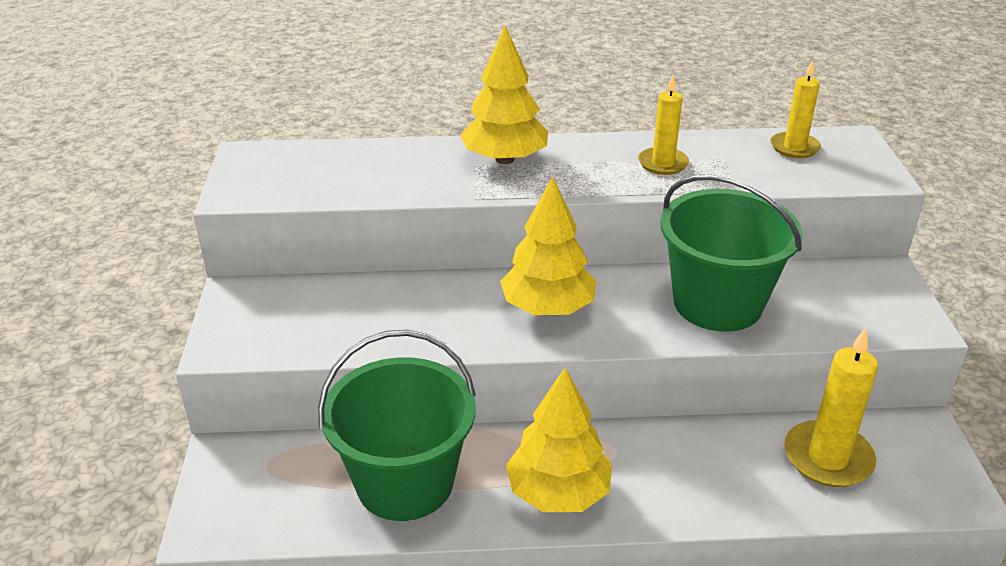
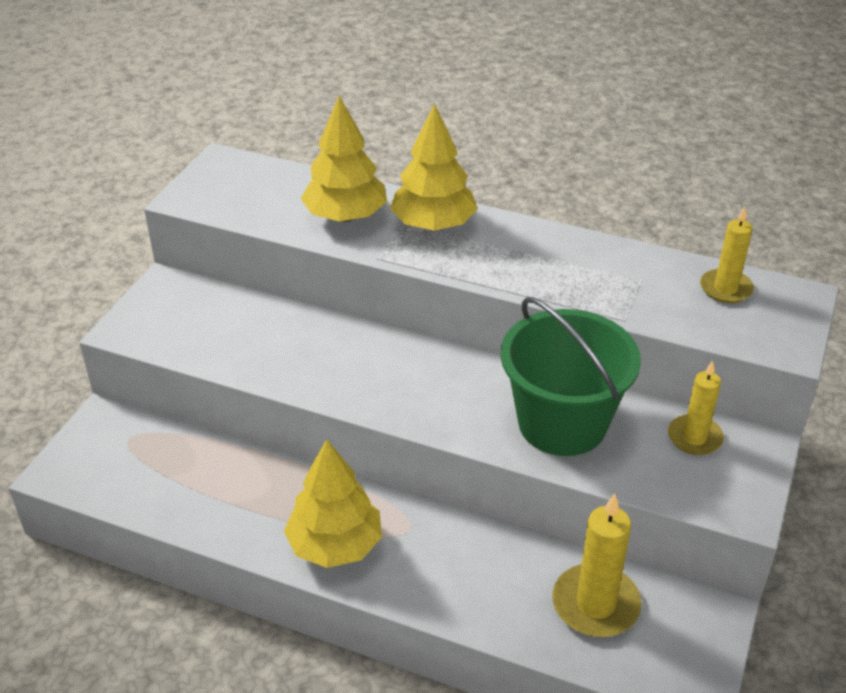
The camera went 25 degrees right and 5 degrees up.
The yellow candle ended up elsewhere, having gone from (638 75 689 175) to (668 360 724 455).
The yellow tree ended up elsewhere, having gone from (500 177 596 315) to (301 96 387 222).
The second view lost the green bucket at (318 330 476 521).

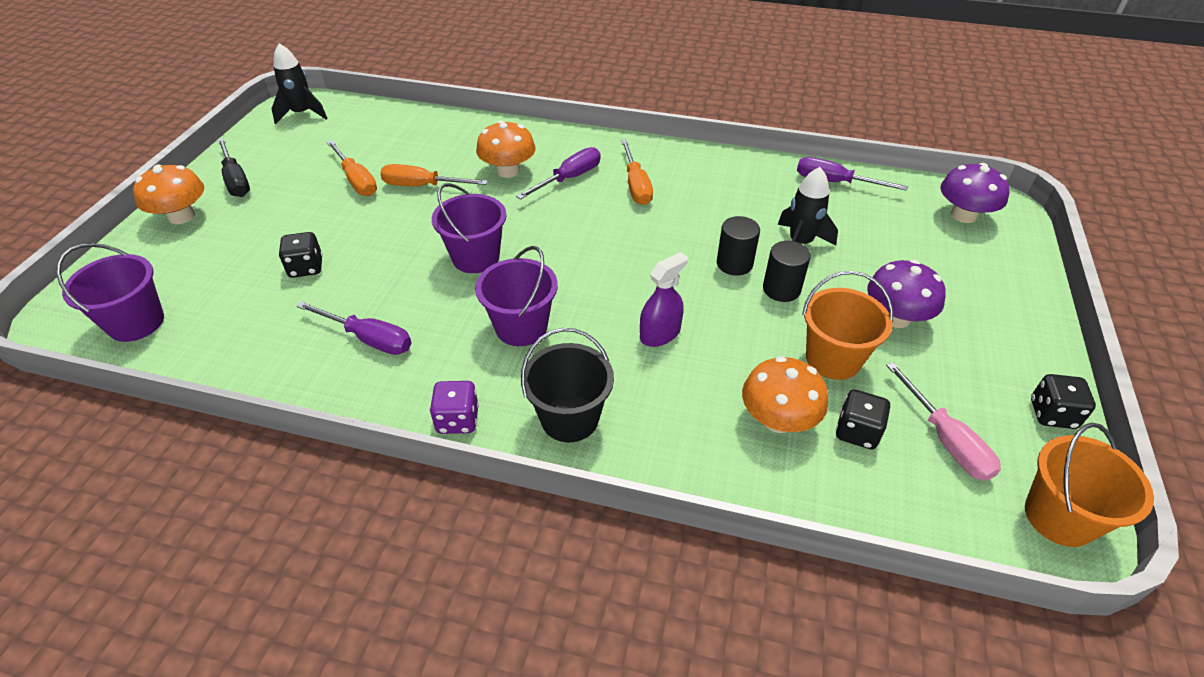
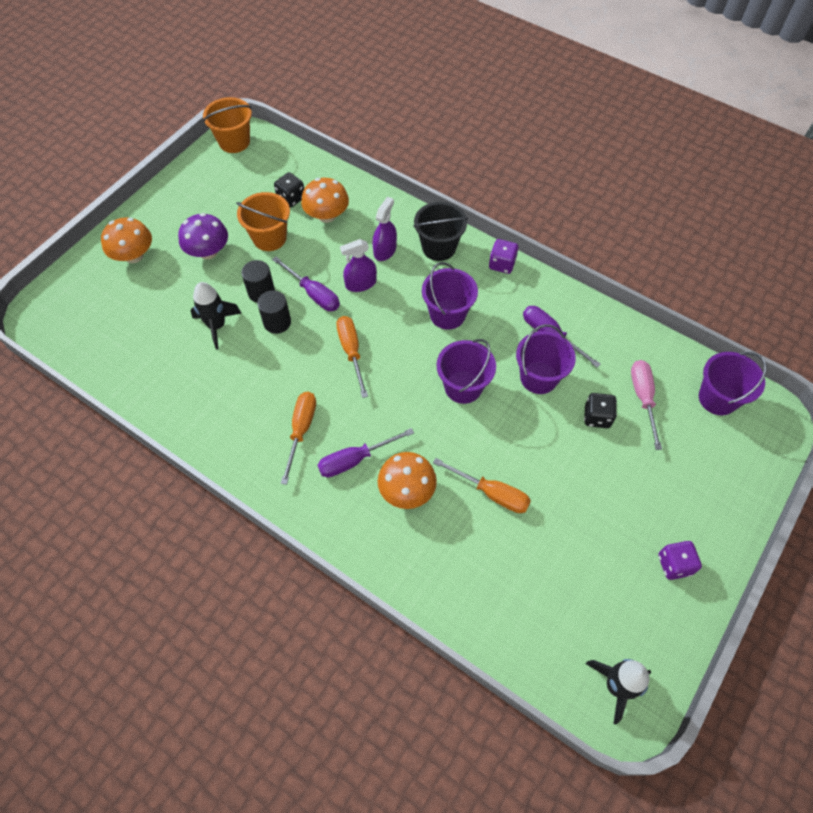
The camera went 160 degrees left and 15 degrees up.
Where the black screwdriver stood at (218 138 250 197), the purple dice came to stand at (658 541 702 580).
The orange screwdriver ended up elsewhere, having gone from (326 140 377 196) to (336 316 368 398).
The purple screwdriver ended up elsewhere, having gone from (797 157 908 191) to (272 257 340 311).
The second view lost the purple mushroom at (940 163 1010 223).
The orange mushroom ended up elsewhere, having gone from (133 164 204 224) to (101 217 152 263).
The pink screwdriver ended up elsewhere, having gone from (886 362 1001 481) to (631 360 662 450).
The second view lost the black dice at (1031 374 1096 429).
The second view gained the purple spray bottle at (372 197 397 261).
The second view gained the purple bucket at (516 324 576 394).

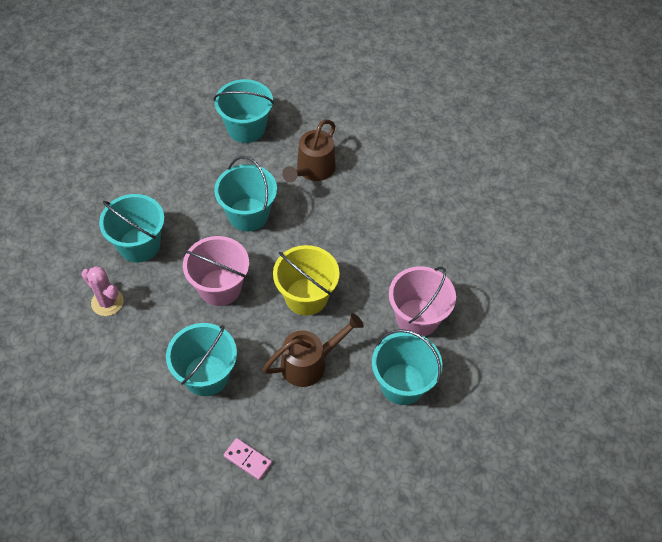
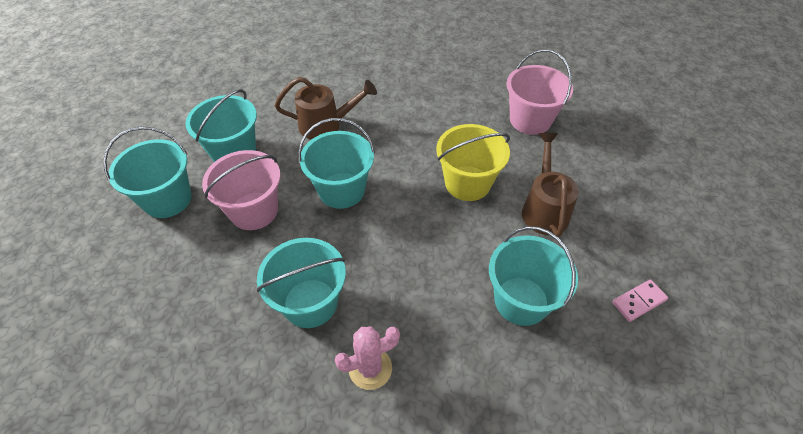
The camera went 60 degrees left and 5 degrees down.
The brown watering can at (282 119 336 182) ended up facing another way, 60 degrees counterclockwise from before.
The pink bucket ended up elsewhere, having gone from (183 236 249 306) to (202 150 280 230).
The turquoise bucket ended up elsewhere, having gone from (372 329 443 405) to (103 127 192 218).

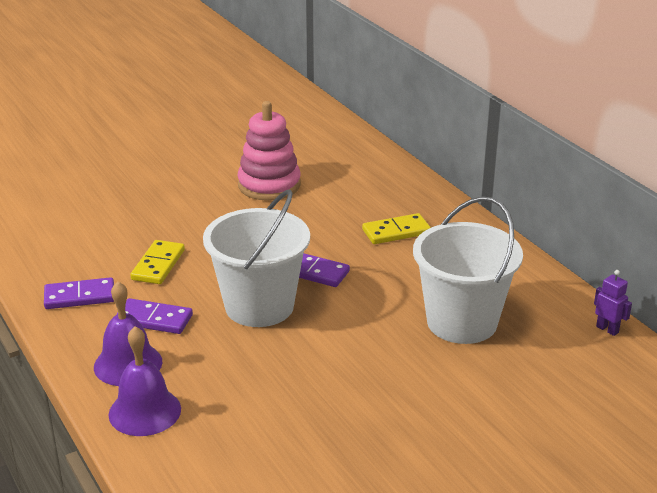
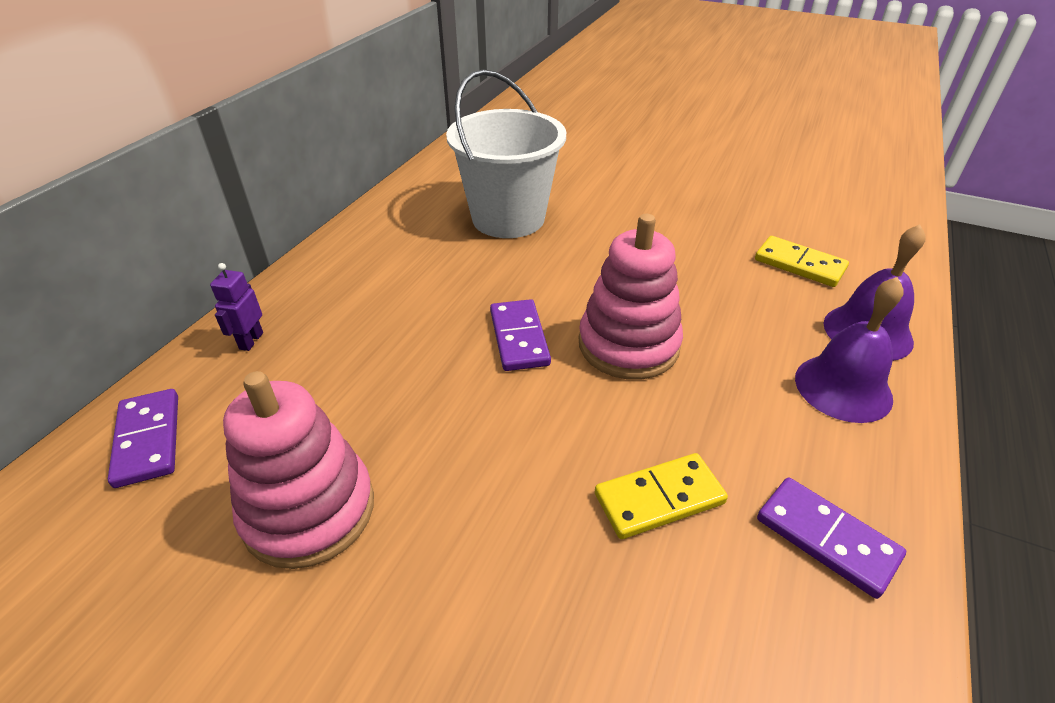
The camera went 125 degrees left and 10 degrees up.
Where the white bucket stood at (203 189 310 327), the pink stacking toy came to stand at (579 214 683 380).
The yellow domino ended up elsewhere, having gone from (362 213 431 244) to (755 236 849 287).
The purple robot ended up elsewhere, having gone from (594 270 632 336) to (210 263 263 351).
The purple domino ended up elsewhere, having gone from (116 298 193 334) to (108 389 178 488).

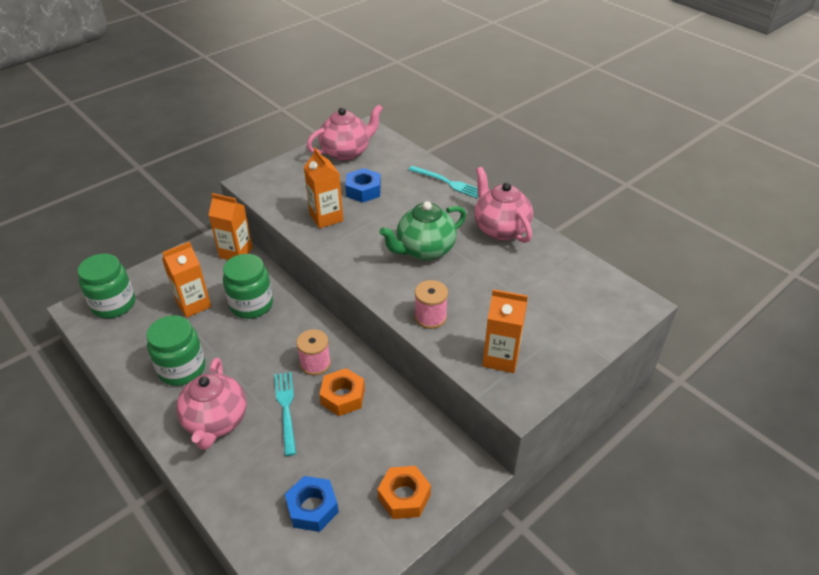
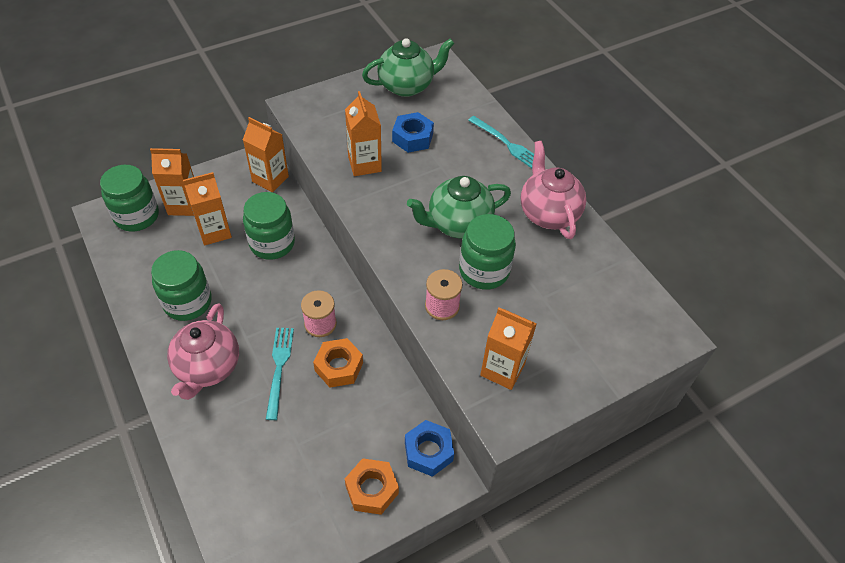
The camera went 10 degrees right and 10 degrees up.
What was the pink teapot at (307 104 383 161) turned into the green teapot at (362 38 454 97).
The blue nut ended up elsewhere, having gone from (285 476 339 532) to (405 420 454 477).
The second view gained the orange carton at (150 148 194 216).
The second view gained the green jar at (459 214 516 290).

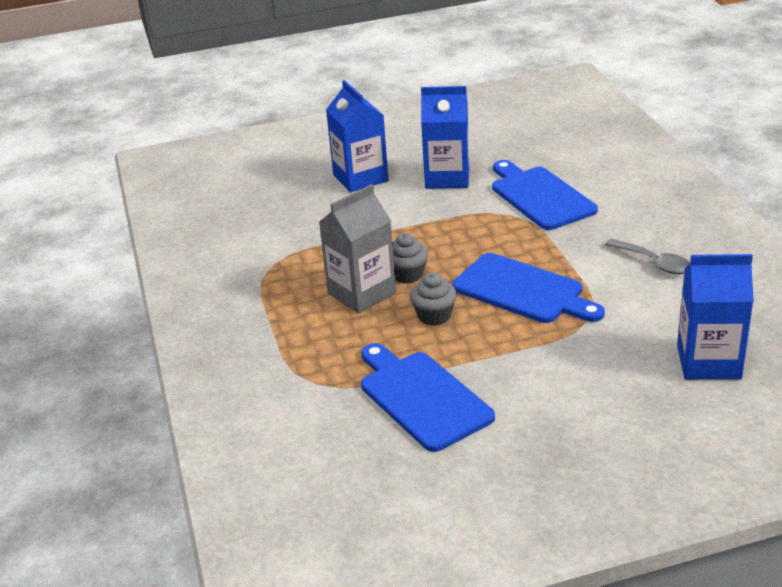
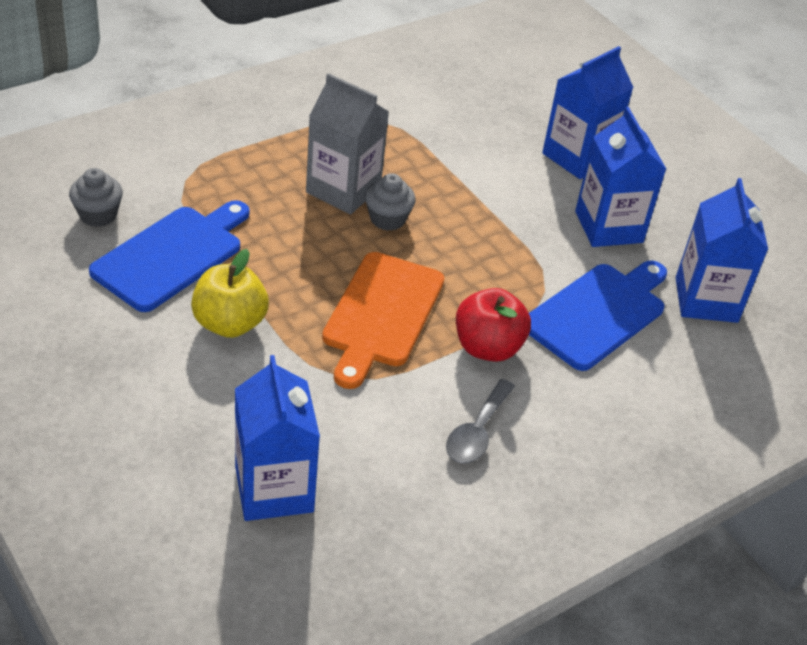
The camera went 65 degrees right and 10 degrees up.
What was the blue cutting board at (452 253 605 323) turned into the orange cutting board at (322 252 445 389).
The grey cupcake ended up elsewhere, having gone from (410 273 457 326) to (69 168 123 227).
The second view gained the blue carton at (675 178 768 323).
The second view gained the yellow apple at (191 249 269 338).
The second view gained the red apple at (456 288 531 362).

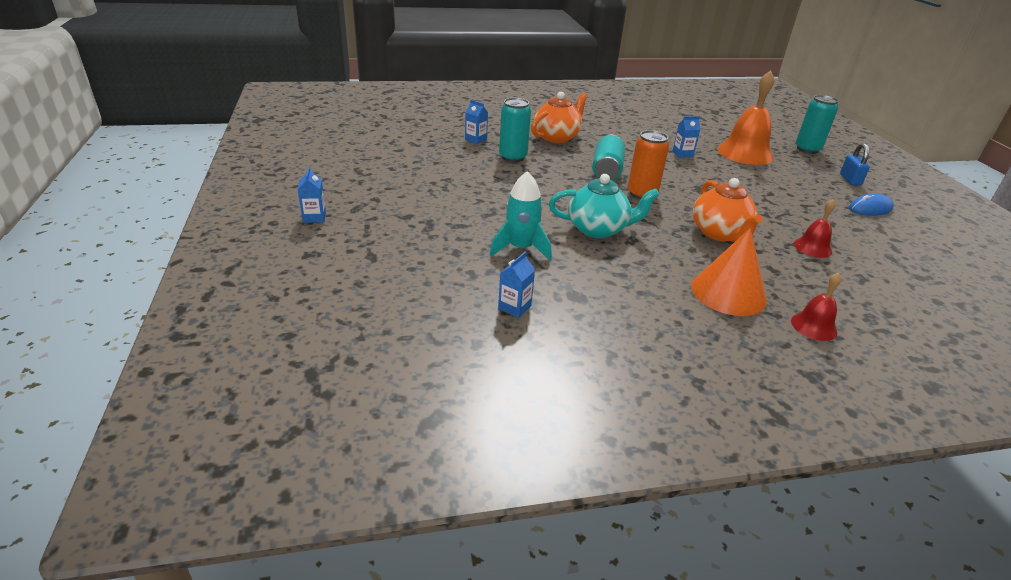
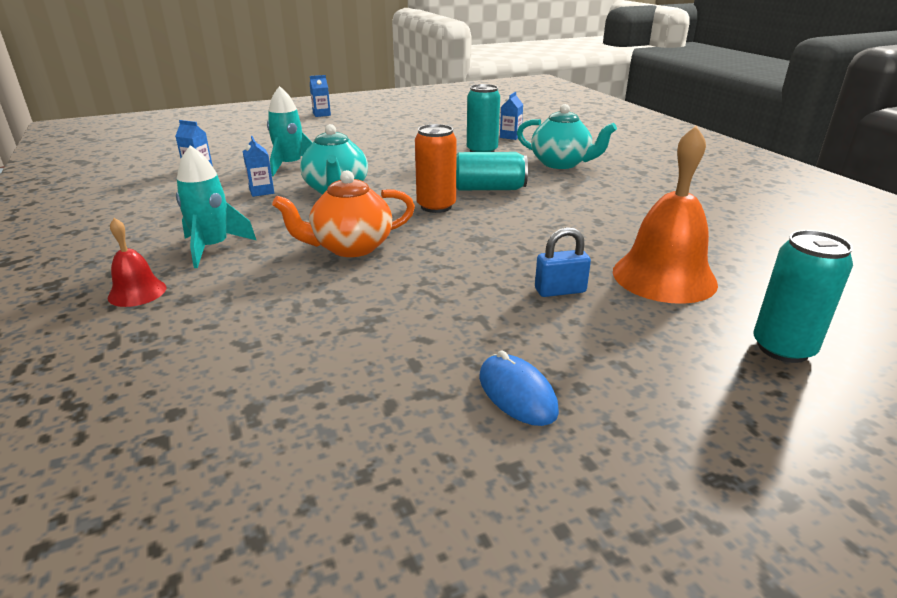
The camera went 80 degrees right and 5 degrees down.
What was the orange teapot at (531 92 588 143) turned into the turquoise teapot at (517 104 617 169).
The blue carton ended up elsewhere, having gone from (673 116 700 158) to (243 136 274 197).
The blue padlock ended up elsewhere, having gone from (840 143 870 186) to (535 227 591 297).
The second view lost the red bell at (794 199 835 258).
Where the orange cone stood at (691 228 767 316), the turquoise rocket came to stand at (176 145 256 268).

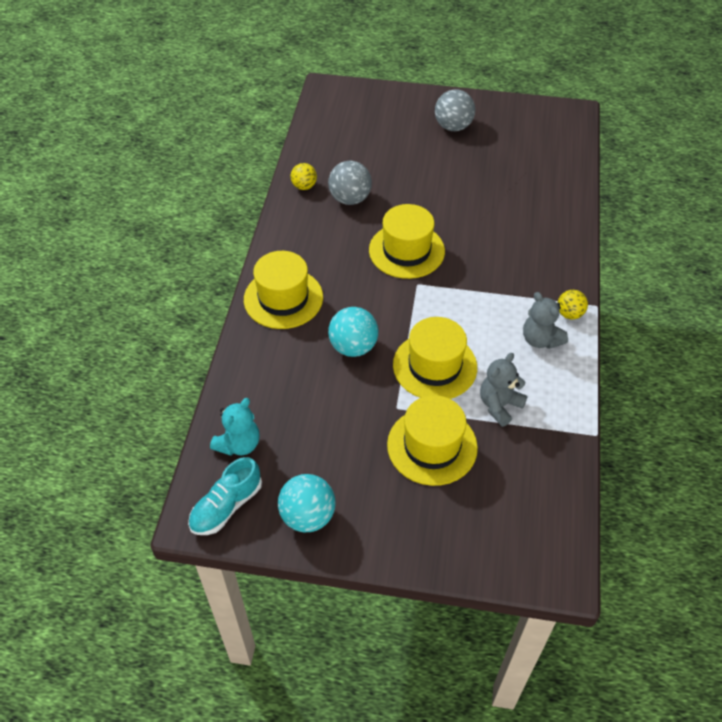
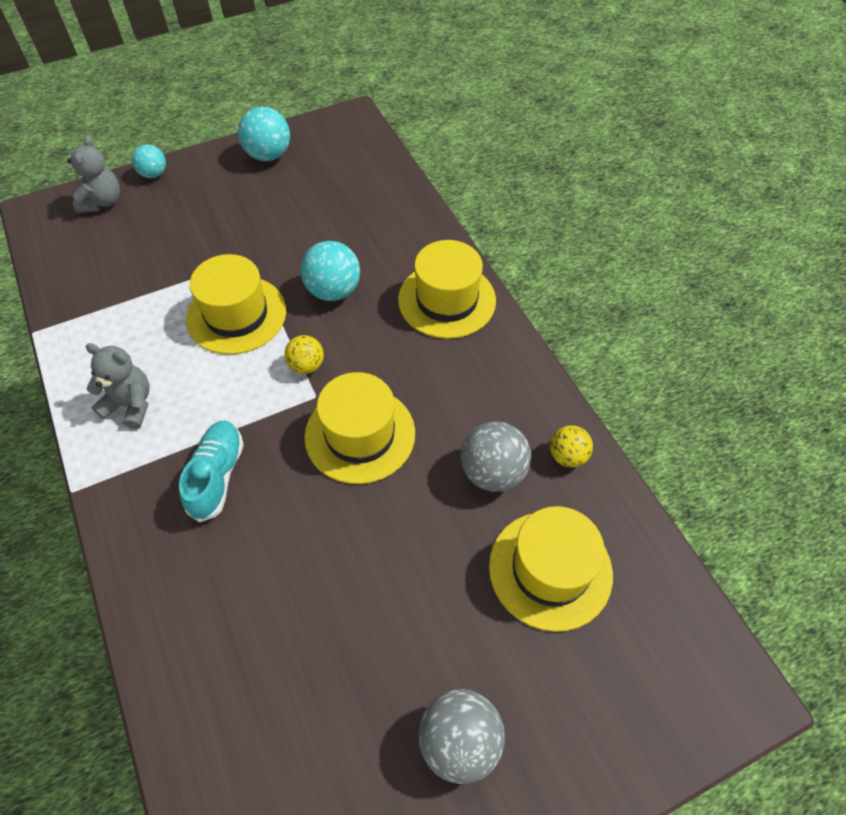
The camera went 145 degrees right and 5 degrees up.
The yellow ball ended up elsewhere, having gone from (558 290 588 319) to (284 335 324 374).
The grey teddy bear ended up elsewhere, having gone from (480 353 528 427) to (67 135 120 213).
The yellow hat ended up elsewhere, having gone from (387 395 478 486) to (489 506 613 632).
The second view lost the turquoise teddy bear at (210 398 260 456).
The turquoise shoe ended up elsewhere, having gone from (188 457 262 535) to (179 420 244 523).
The second view gained the turquoise ball at (132 145 166 178).

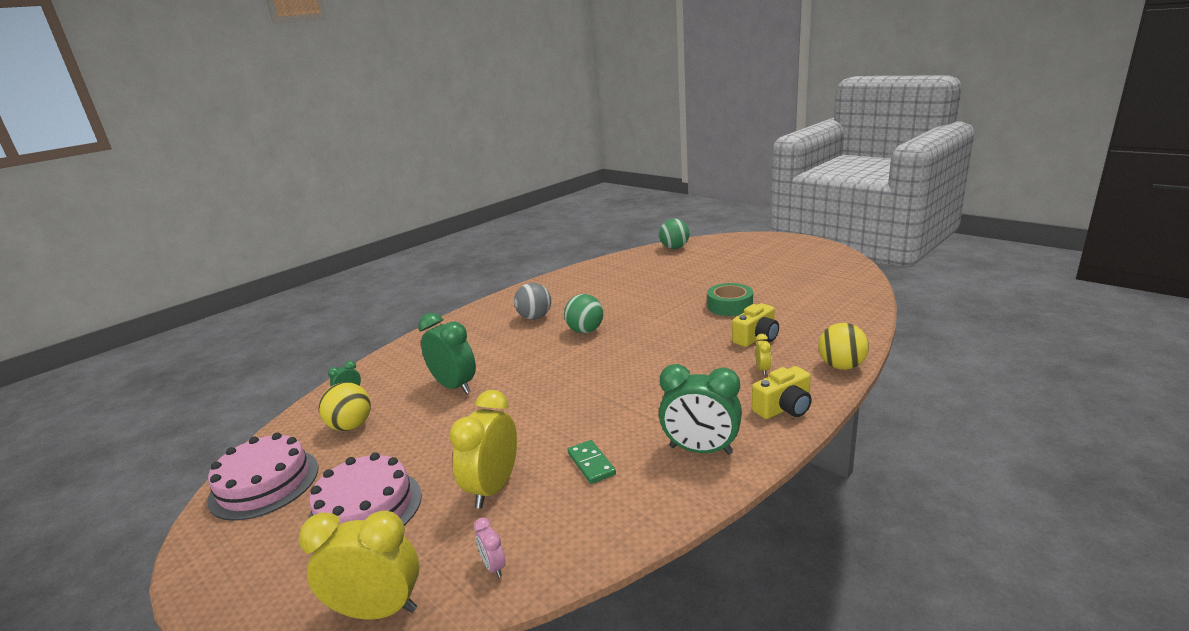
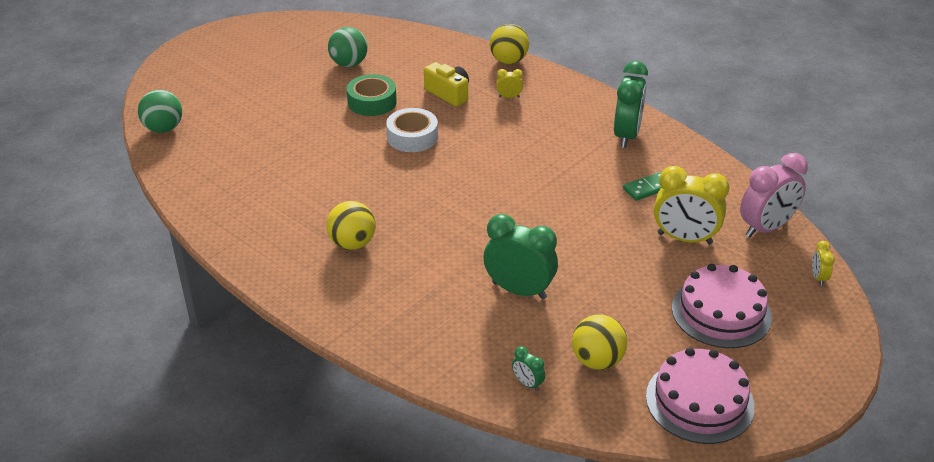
The camera went 95 degrees left and 15 degrees up.
What was the grey ball at (514 283 551 320) turned into the yellow ball at (326 201 376 250).
The green ball ended up elsewhere, having gone from (564 294 603 333) to (328 27 368 67).
The green clock at (418 313 476 394) ended up facing another way, 75 degrees clockwise from before.
The second view lost the yellow camera at (752 366 812 419).
The size of the yellow clock at (299 511 419 620) changed by a factor of 0.45.
The size of the pink clock at (474 518 506 577) changed by a factor of 2.22.
The second view gained the white tape at (386 108 438 152).

